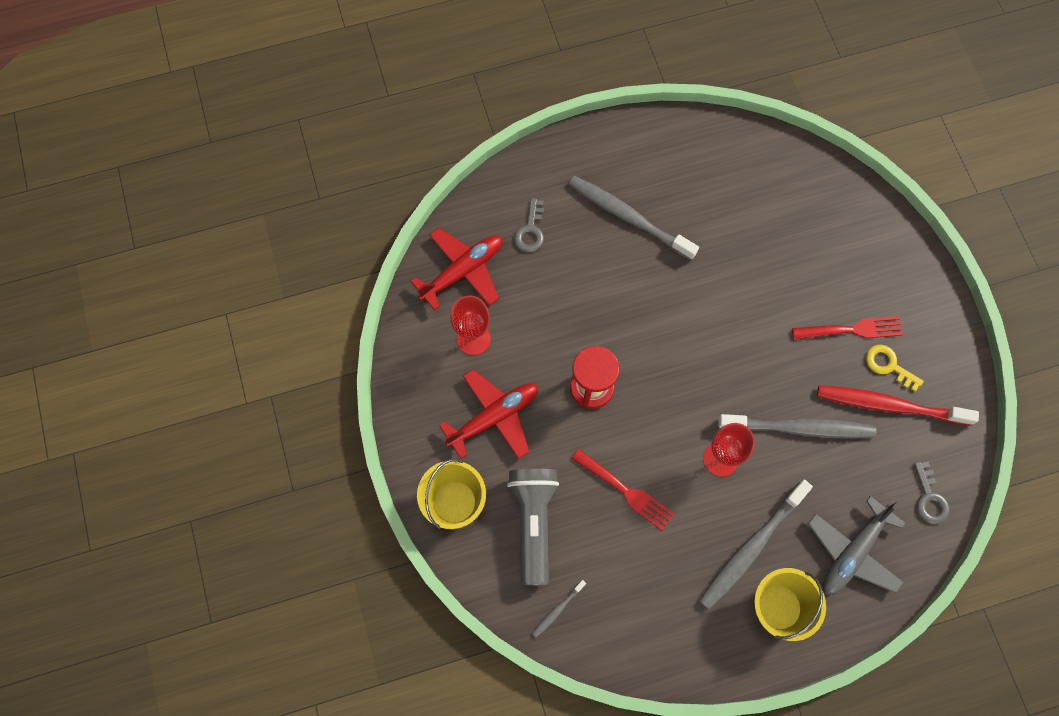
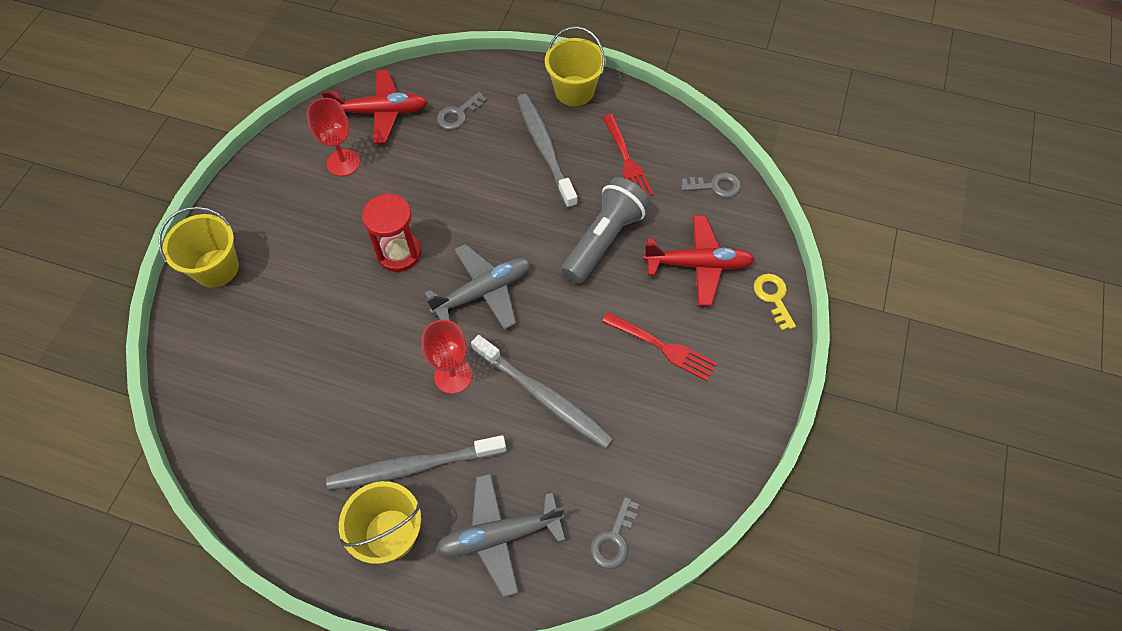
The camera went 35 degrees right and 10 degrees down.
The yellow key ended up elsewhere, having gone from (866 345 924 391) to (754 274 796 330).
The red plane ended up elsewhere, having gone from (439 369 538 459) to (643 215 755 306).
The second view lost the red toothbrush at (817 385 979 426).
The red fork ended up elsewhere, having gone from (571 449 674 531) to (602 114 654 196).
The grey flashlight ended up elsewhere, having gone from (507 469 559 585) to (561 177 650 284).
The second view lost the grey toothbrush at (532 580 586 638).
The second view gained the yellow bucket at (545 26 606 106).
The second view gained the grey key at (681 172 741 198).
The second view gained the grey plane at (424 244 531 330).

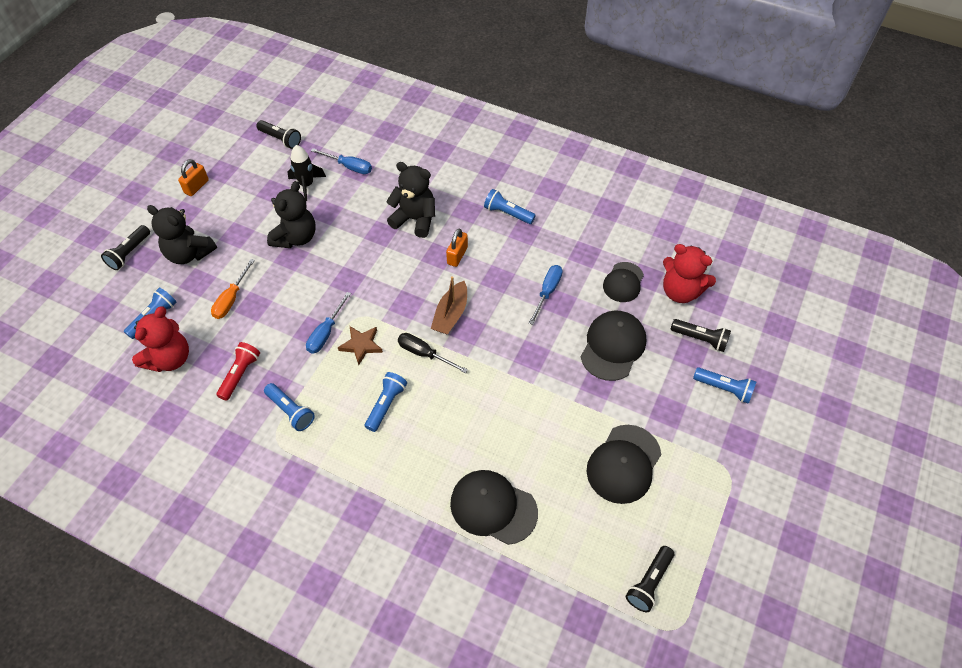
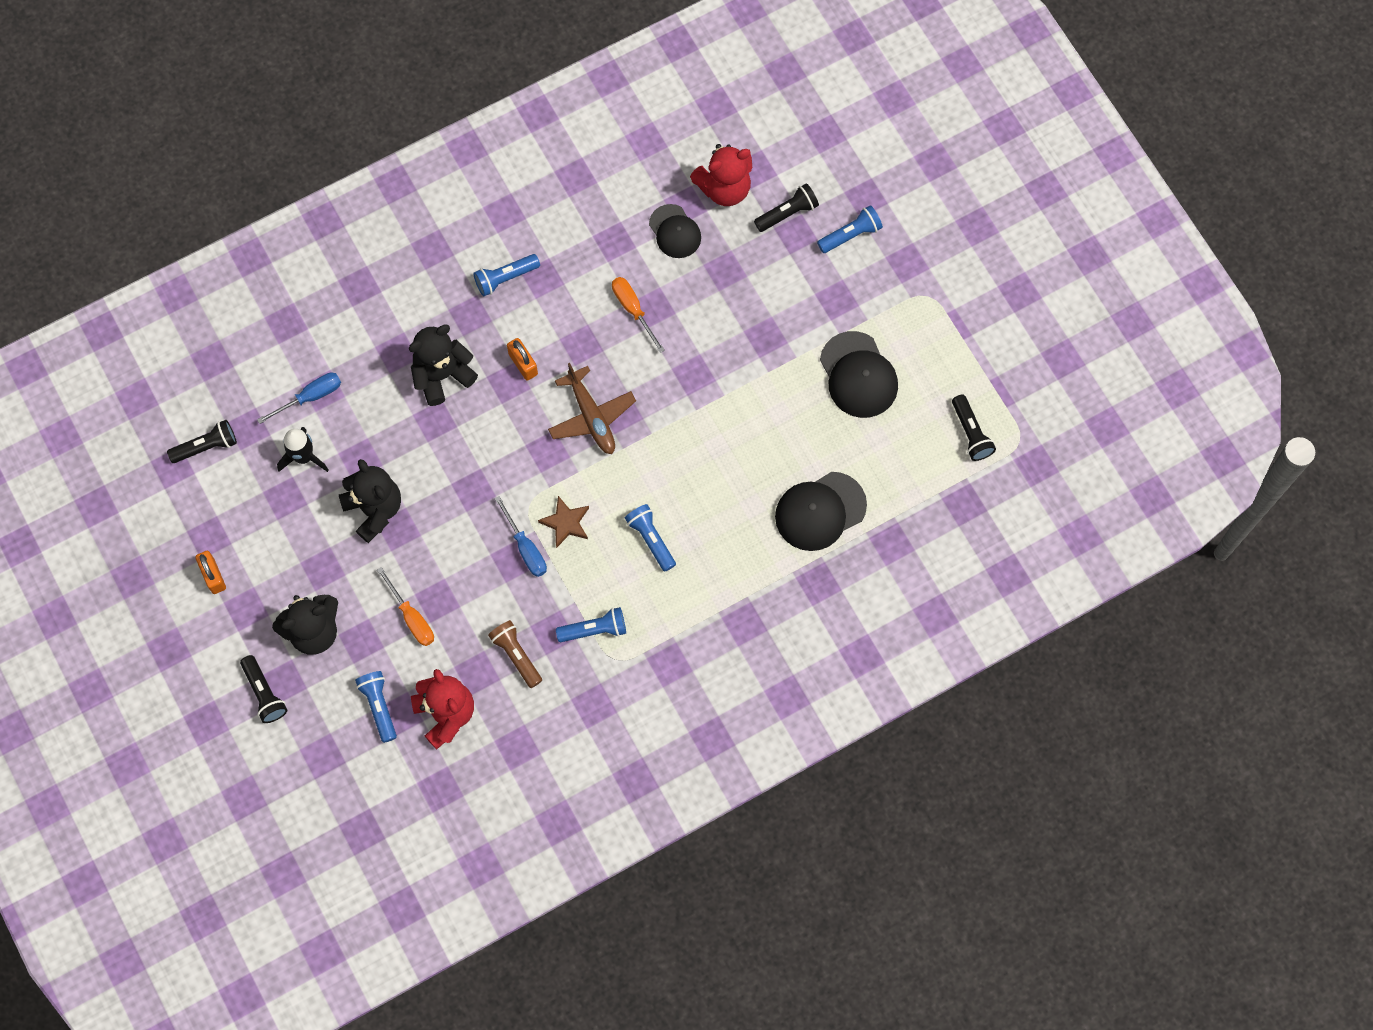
The camera went 55 degrees left and 15 degrees up.
What was the blue screwdriver at (529 265 563 325) turned into the orange screwdriver at (612 277 665 353).
Where the brown boat stood at (431 276 467 334), the brown plane came to stand at (548 363 636 454).
The second view lost the black cap at (581 310 646 381).
The second view lost the black screwdriver at (398 333 468 374).
What was the red flashlight at (216 342 260 401) turned into the brown flashlight at (488 620 542 688).

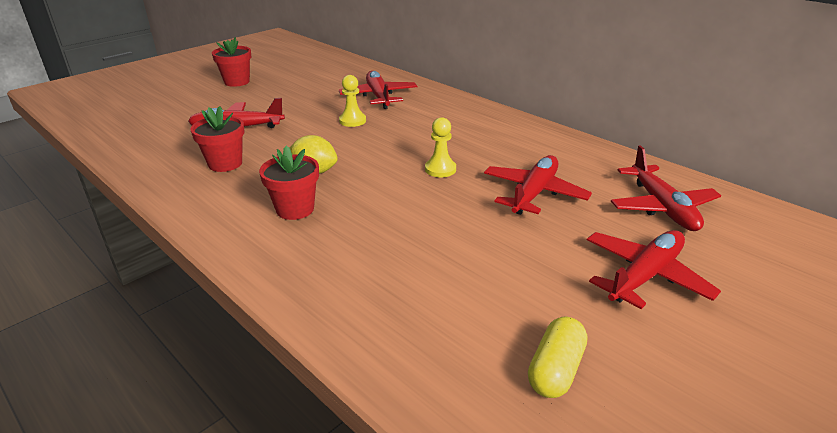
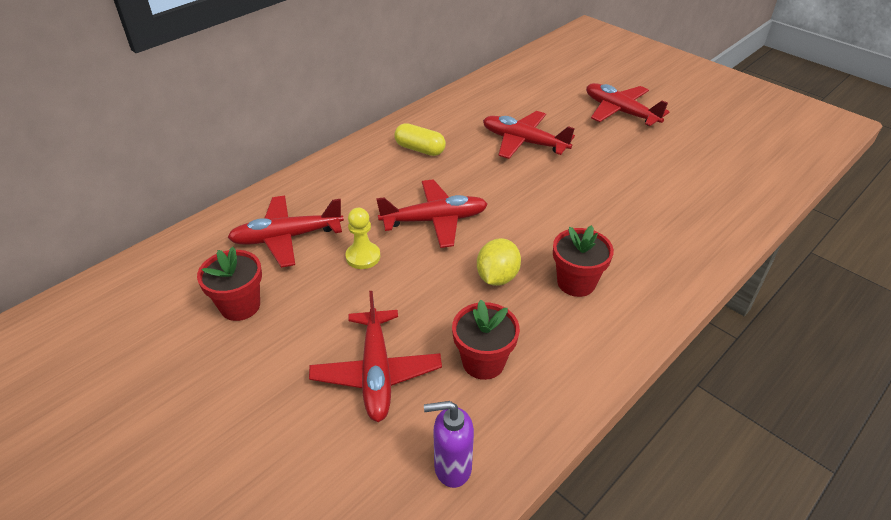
The camera went 90 degrees left and 10 degrees up.
The red flower pot ended up elsewhere, having gone from (212 37 251 87) to (197 247 262 321).
The second view lost the yellow pawn at (425 117 456 177).
The red plane ended up elsewhere, having gone from (611 145 721 231) to (376 179 488 248).
The yellow capsule ended up elsewhere, having gone from (528 317 587 398) to (394 123 446 156).
The second view gained the purple soap dispenser at (424 401 474 488).

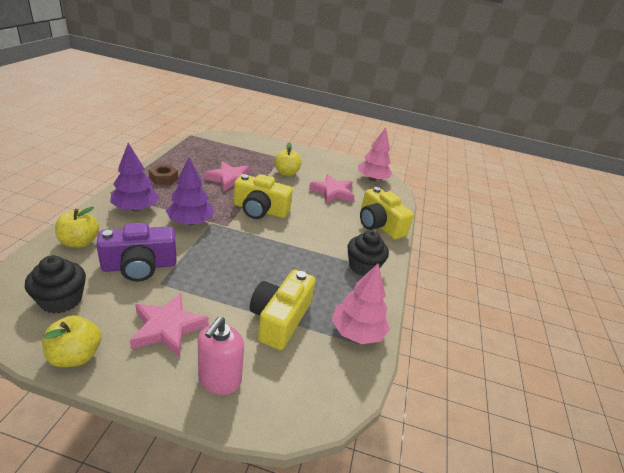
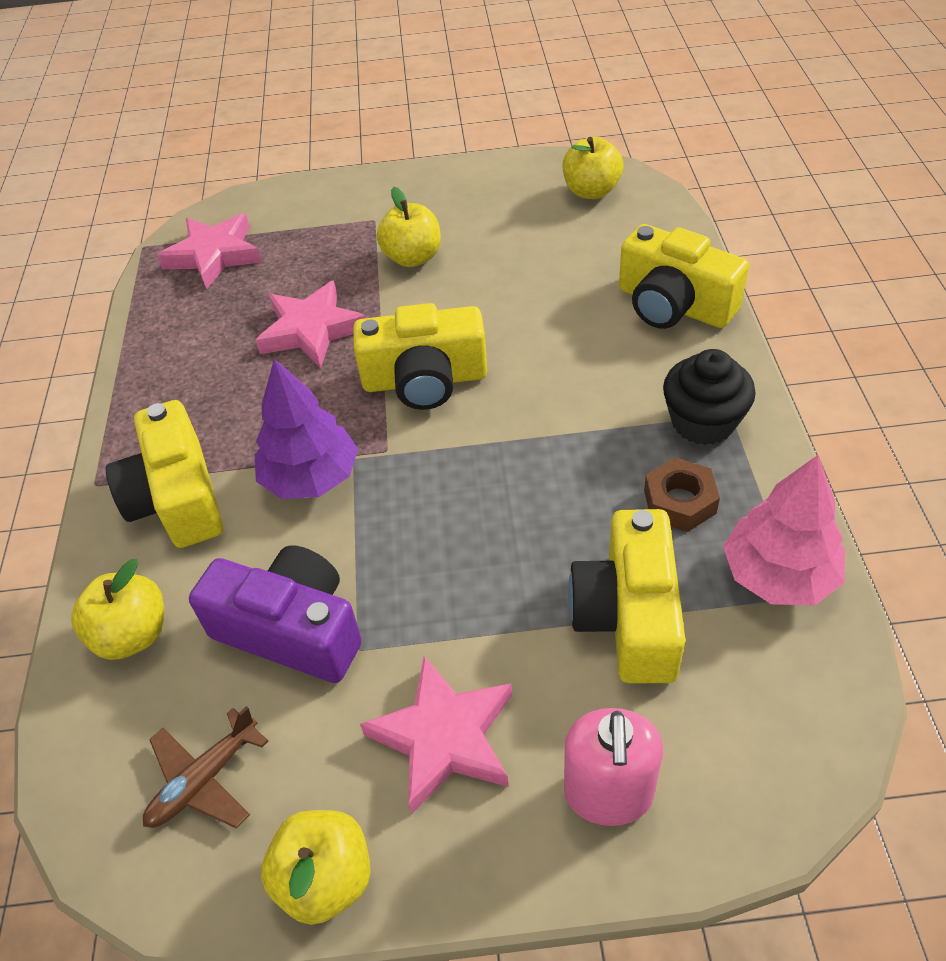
The camera went 10 degrees left and 15 degrees up.
Where the pink tree stood at (358 127 392 181), the yellow apple came to stand at (563 137 623 199).
Where the purple tree stood at (110 143 159 211), the yellow camera came to stand at (106 400 223 548).
The brown nut ended up elsewhere, having gone from (148 165 178 185) to (644 457 720 532).
The pink star ended up elsewhere, having gone from (309 174 354 203) to (157 214 262 289).
The purple camera at (96 223 177 281) ended up facing another way, 120 degrees counterclockwise from before.
Where the black cupcake stood at (25 256 86 314), the brown plane came to stand at (143 706 268 828).

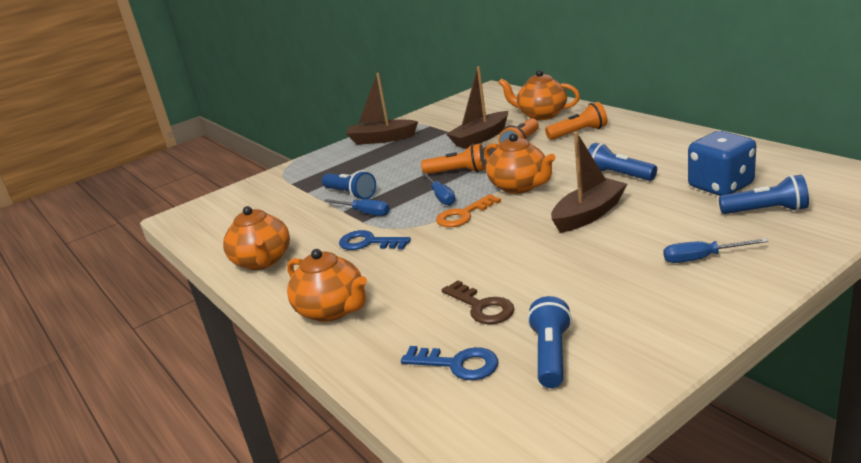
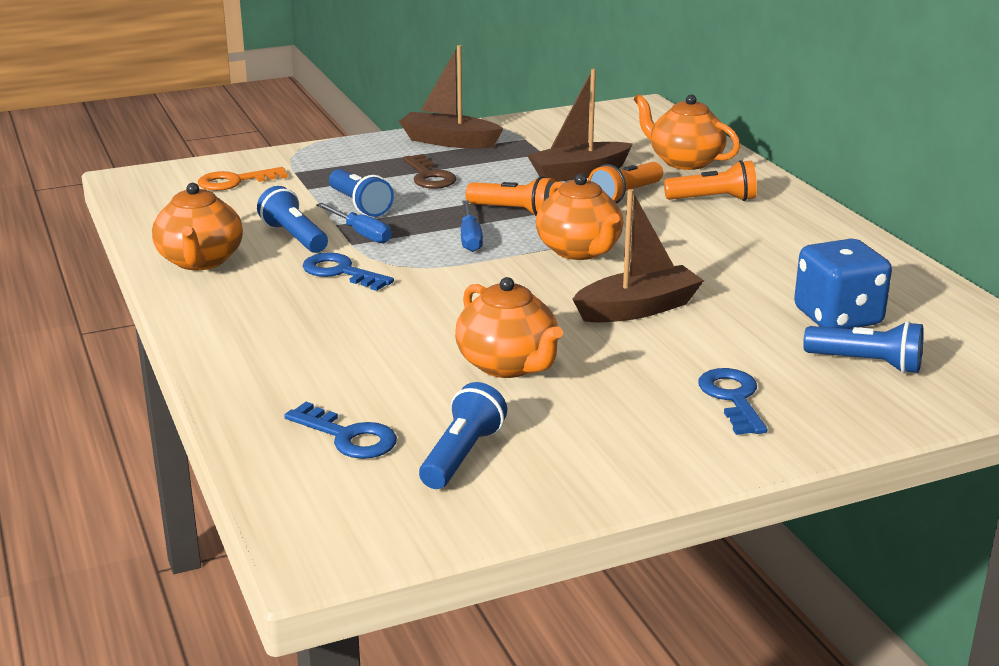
The camera went 10 degrees right and 0 degrees up.
The blue flashlight ended up elsewhere, having gone from (588 143 657 181) to (257 186 328 253).
The orange key ended up elsewhere, having gone from (436 194 501 227) to (198 167 288 191).
Where the blue screwdriver stood at (663 238 768 263), the blue key came to stand at (698 368 768 435).
The orange teapot ended up elsewhere, having gone from (287 249 367 322) to (455 277 563 378).
The brown key ended up elsewhere, having gone from (442 280 514 324) to (403 154 456 189).

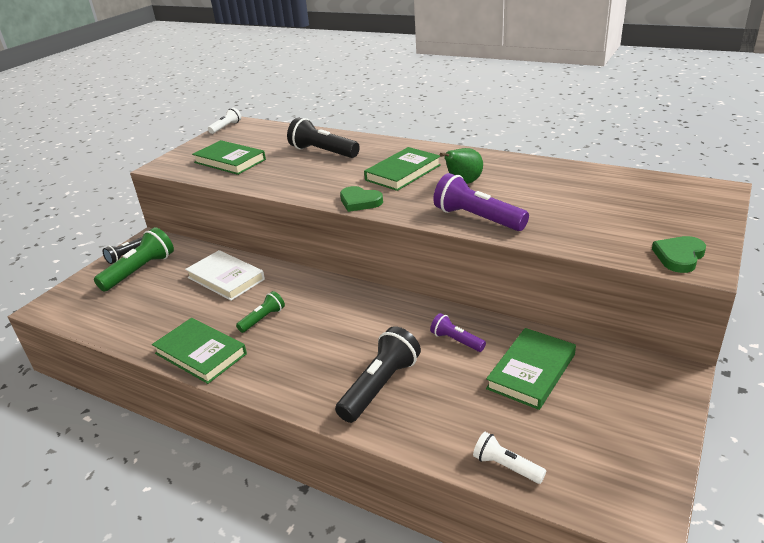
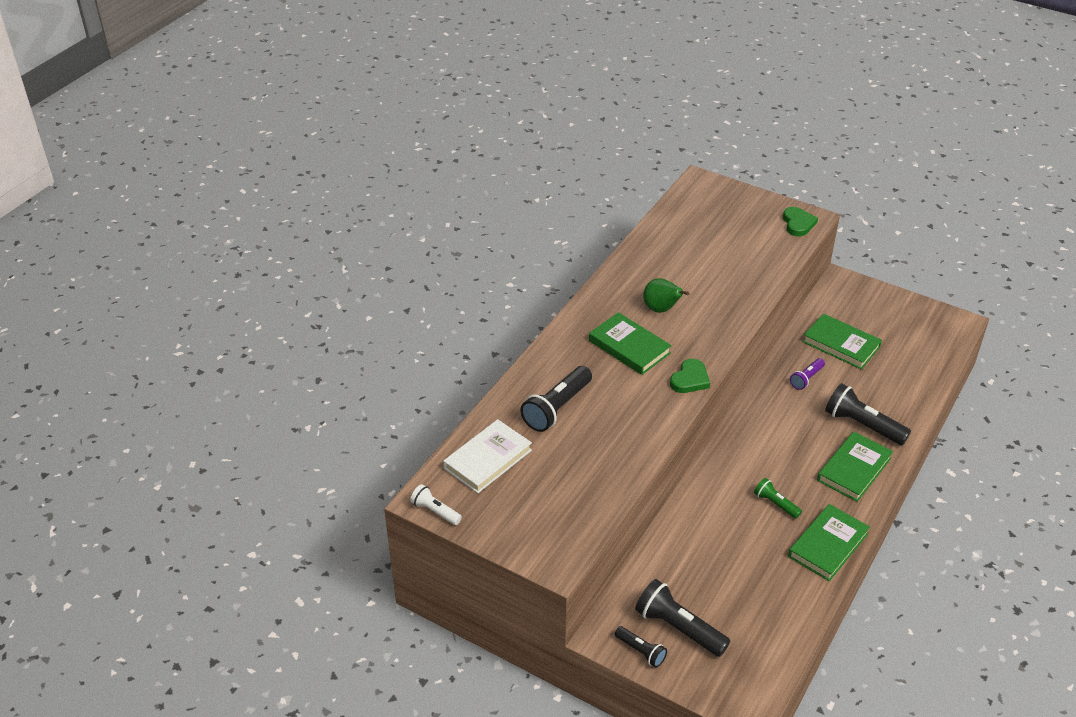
The camera went 90 degrees left and 10 degrees up.
The green book ended up elsewhere, having gone from (192 140 266 175) to (817 431 893 502).
The second view lost the purple flashlight at (433 173 529 231).
What was the green flashlight at (94 227 174 291) turned into the black flashlight at (635 579 730 657).
The green heart at (652 236 706 273) ended up facing another way, 135 degrees counterclockwise from before.
The white book ended up elsewhere, having gone from (185 250 265 301) to (443 419 532 493).
The second view lost the white flashlight at (473 432 546 484).

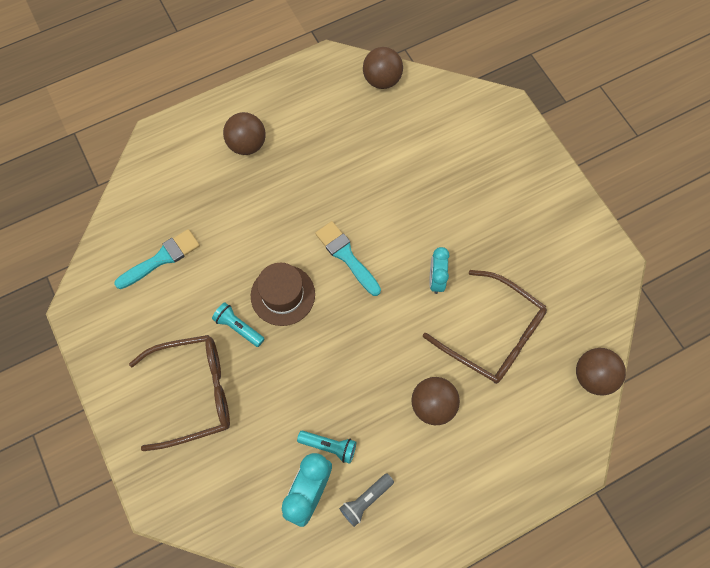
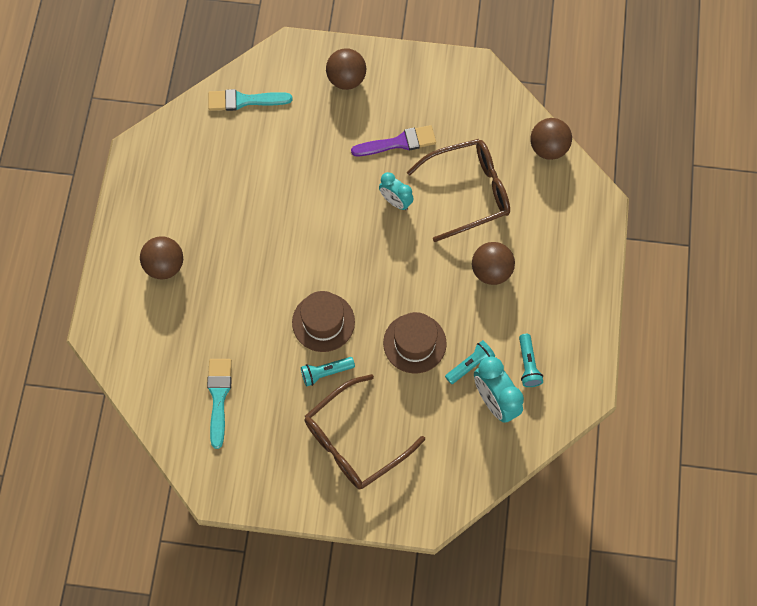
The camera went 55 degrees left and 0 degrees up.
The brown ball ended up elsewhere, having gone from (363 47 403 89) to (326 48 366 90).
The turquoise brush ended up elsewhere, having gone from (315 221 381 296) to (208 89 293 111).
The brown glasses at (129 335 230 451) ended up facing another way, 150 degrees counterclockwise from before.
What was the grey flashlight at (339 473 394 527) turned into the turquoise flashlight at (519 334 543 387).
The second view gained the purple brush at (351 125 436 156).
The second view gained the brown hat at (383 312 447 374).

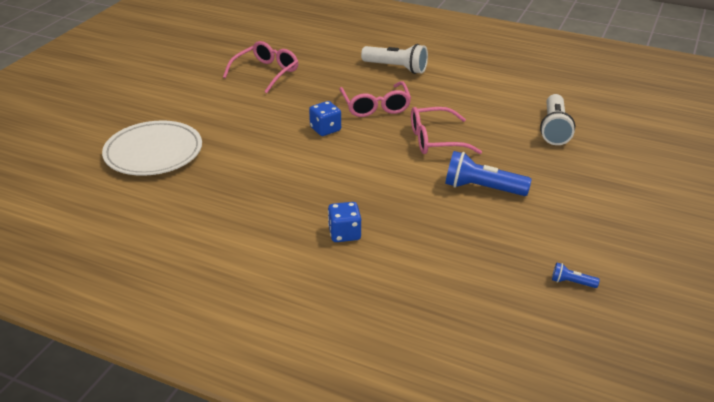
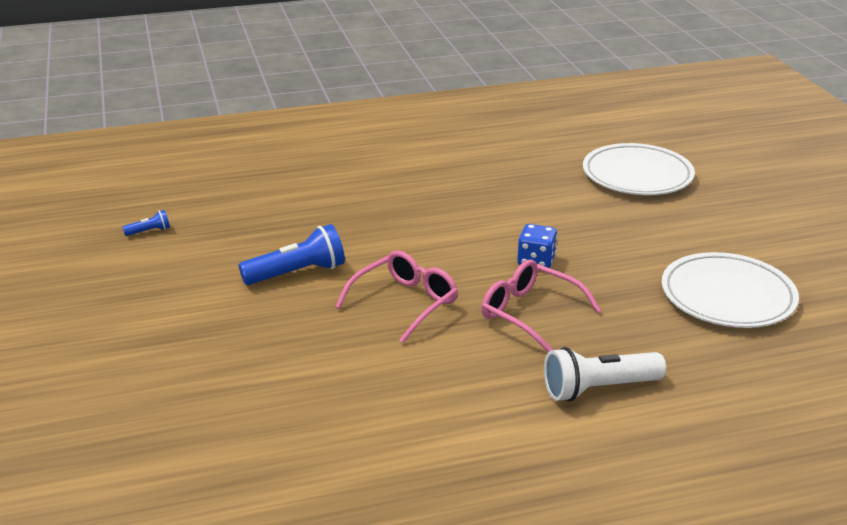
The camera went 140 degrees right and 5 degrees down.
Where the pink glasses stood at (223 41 298 93), the white plate came to stand at (662 252 799 328).
The second view lost the white flashlight at (540 94 575 145).
The second view lost the blue dice at (328 202 361 242).

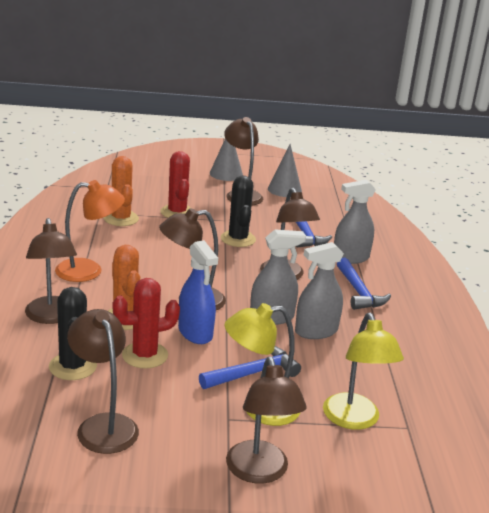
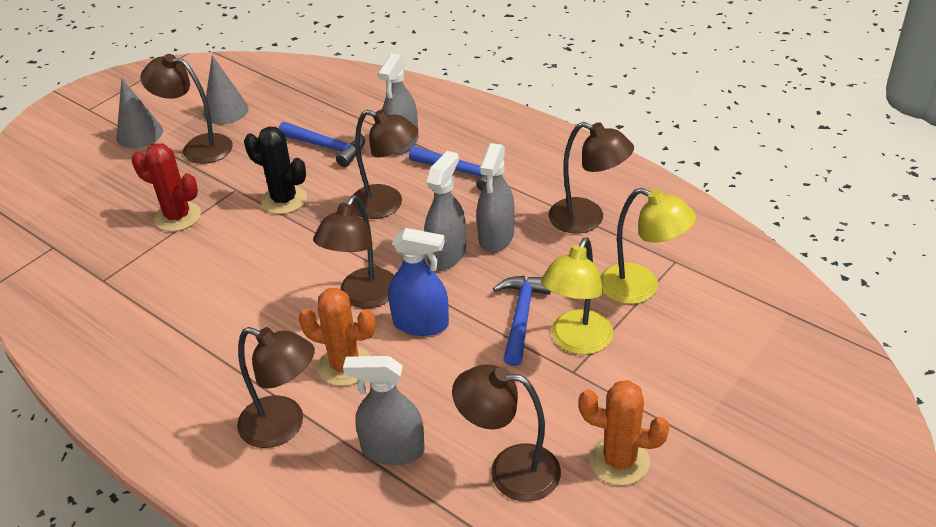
The camera went 45 degrees left and 15 degrees up.
The orange cactus ended up elsewhere, having gone from (104 156 139 226) to (579 380 670 485).
The second view lost the orange lamp at (55 180 125 282).
The second view lost the red cactus at (113 278 180 369).
Where the black cactus stood at (49 287 97 380), the grey spray bottle came to stand at (343 356 425 465).
The brown lamp ended up elsewhere, having gone from (226 356 307 484) to (548 122 634 234).

